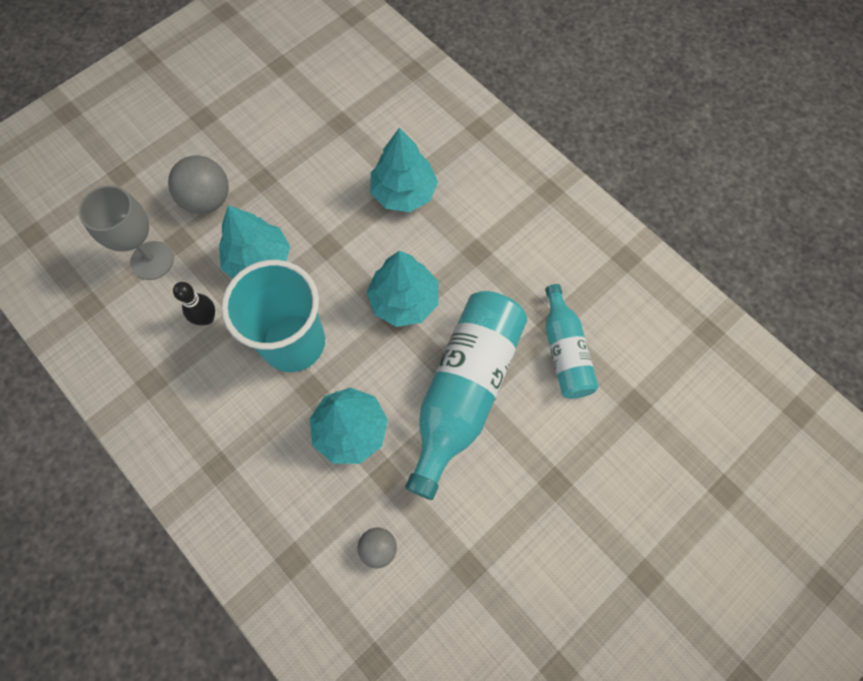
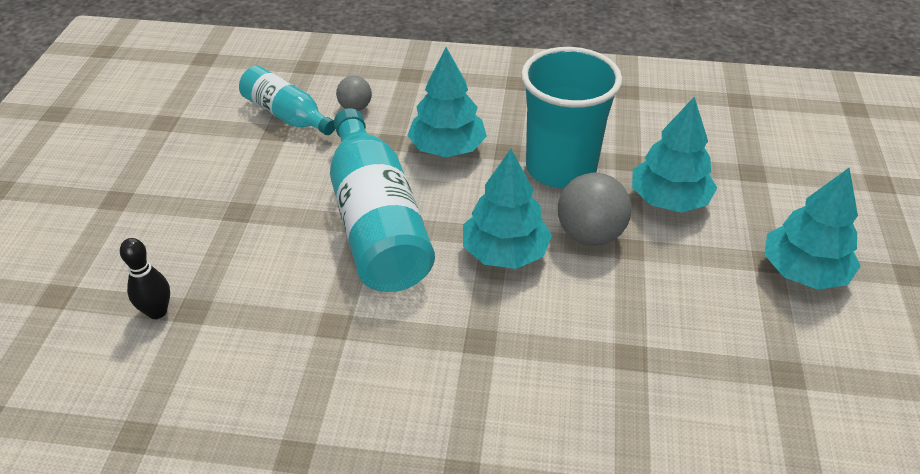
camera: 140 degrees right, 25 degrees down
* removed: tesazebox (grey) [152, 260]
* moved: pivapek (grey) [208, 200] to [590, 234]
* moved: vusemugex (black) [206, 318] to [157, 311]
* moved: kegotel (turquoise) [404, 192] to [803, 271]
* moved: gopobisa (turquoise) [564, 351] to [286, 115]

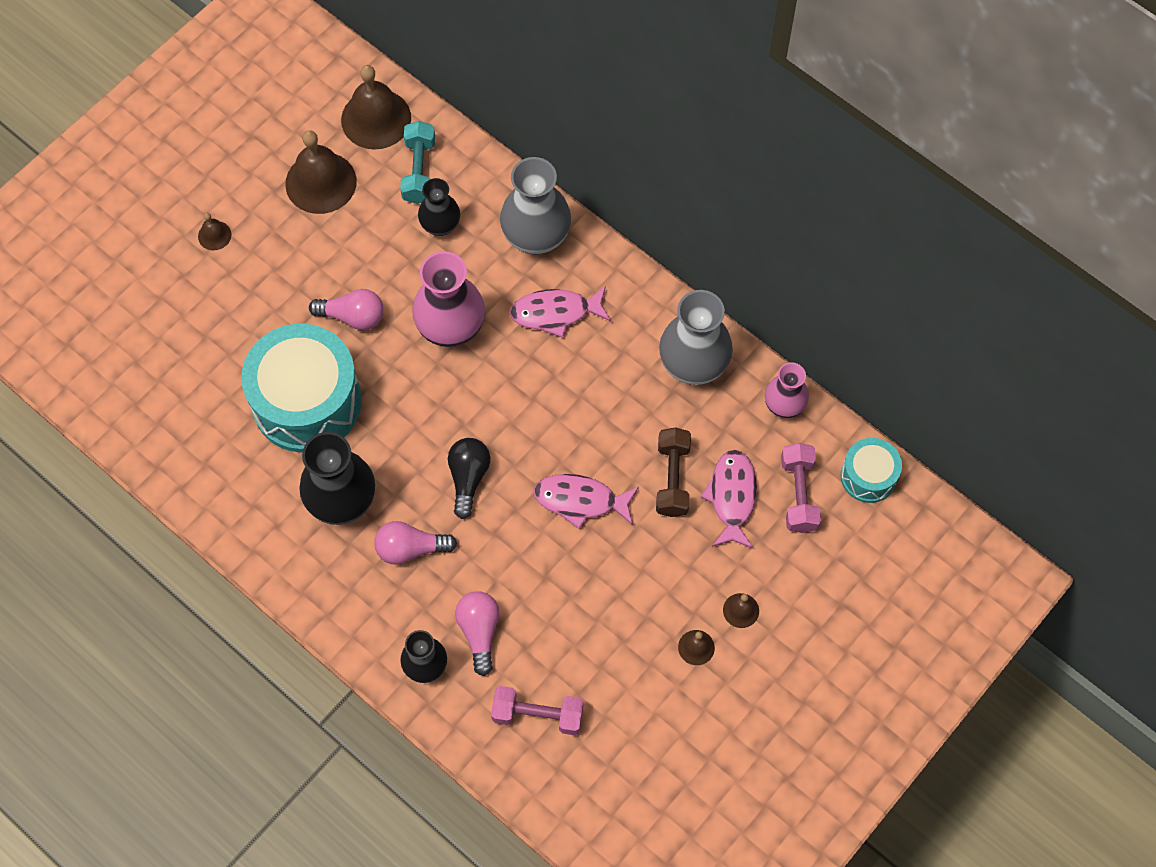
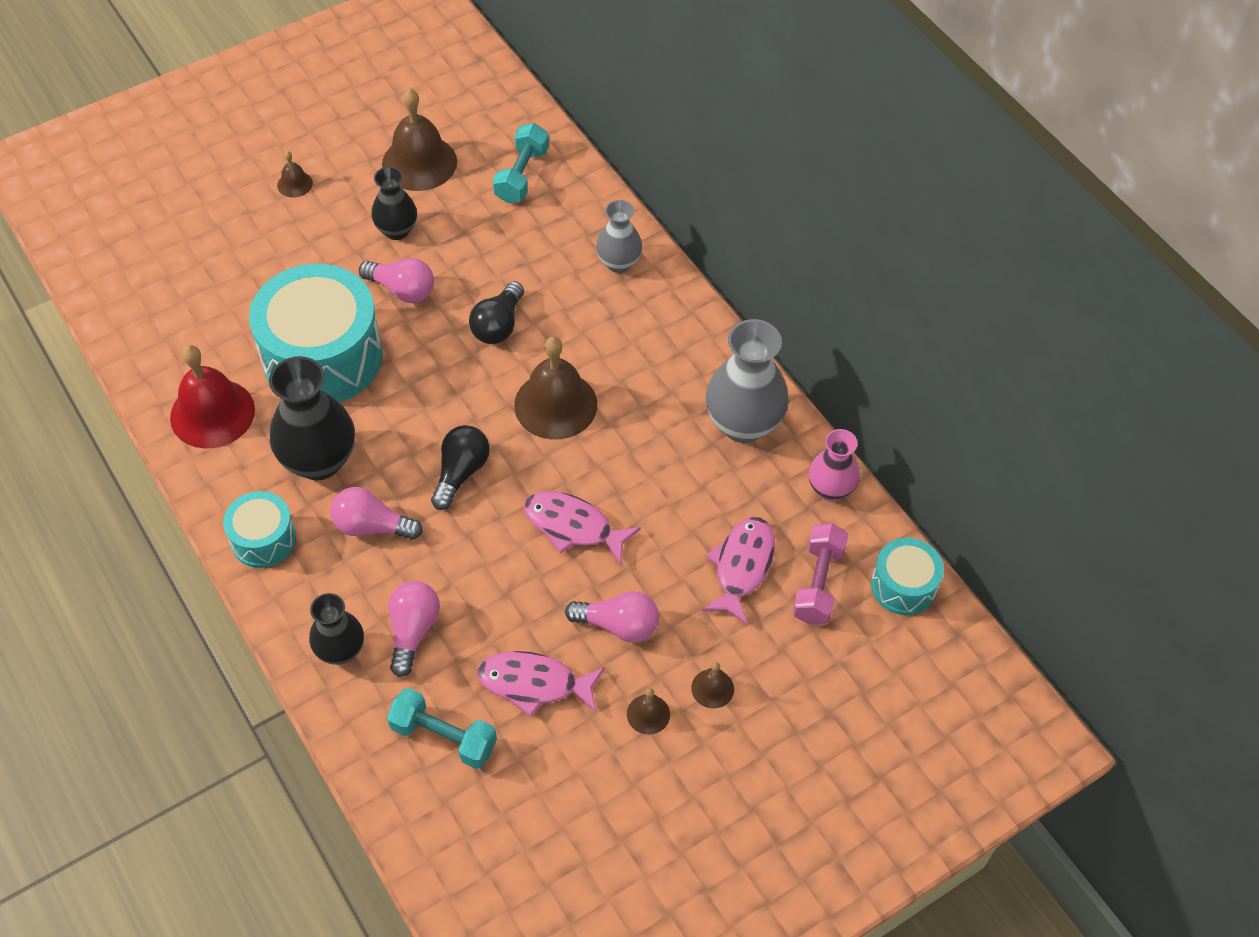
camera: 15 degrees right, 10 degrees down
* removed: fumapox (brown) [672, 478]
* added: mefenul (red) [212, 413]
* added: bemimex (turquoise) [263, 539]
* added: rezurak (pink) [618, 625]
* moved: mefenul (brown) [376, 119] to [555, 404]
* moved: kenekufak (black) [440, 225] to [397, 230]
* moved: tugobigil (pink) [555, 313] to [534, 684]
* replaced: kenekufak (pink) [451, 328] to rezurak (black) [498, 325]
* recoloured: fumapox (pink) [537, 715] to fumapox (turquoise) [443, 737]
* resized: kenekufak (grey) [536, 237] = [618, 263] x0.60

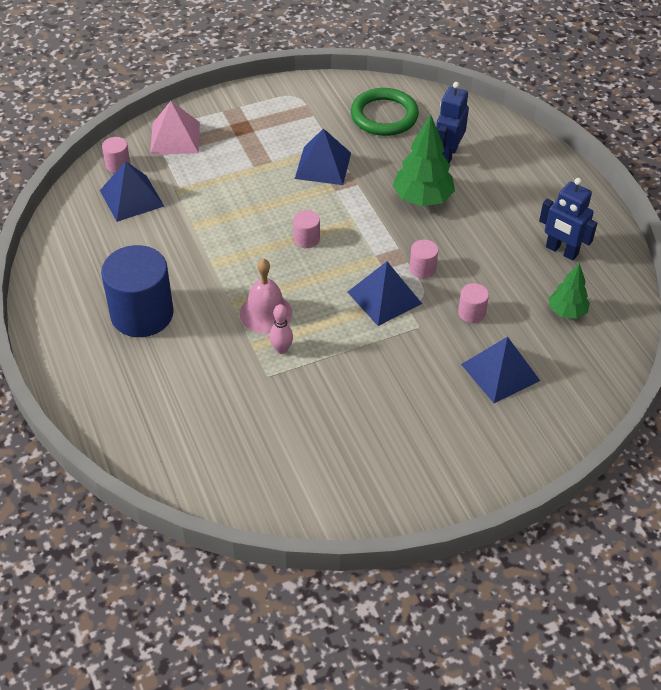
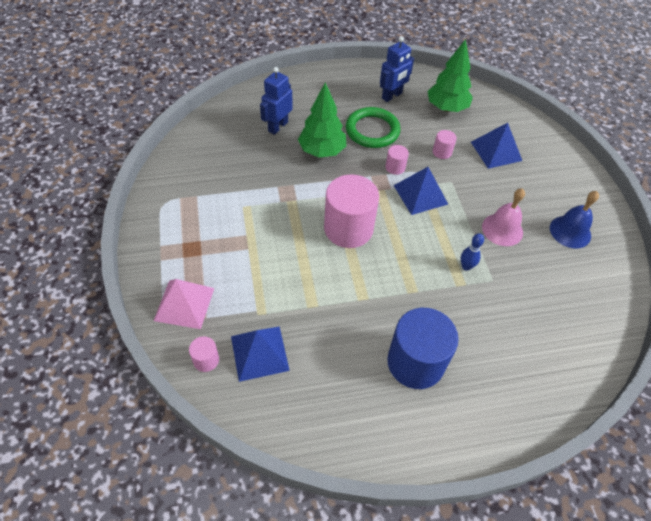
camera: 80 degrees left, 5 degrees up
* removed: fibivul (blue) [323, 165]
* added: mefenul (blue) [570, 231]
* moved: mefenul (pink) [266, 313] to [502, 229]
* moved: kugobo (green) [384, 116] to [372, 130]
* recoloured: vusemugex (pink) [281, 349] to vusemugex (blue) [466, 266]
* turned: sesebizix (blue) [447, 155] = [278, 126] 90 degrees clockwise
* resized: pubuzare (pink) [306, 239] = [348, 228] x2.26
* resized: kegotel (green) [567, 312] = [446, 108] x1.65

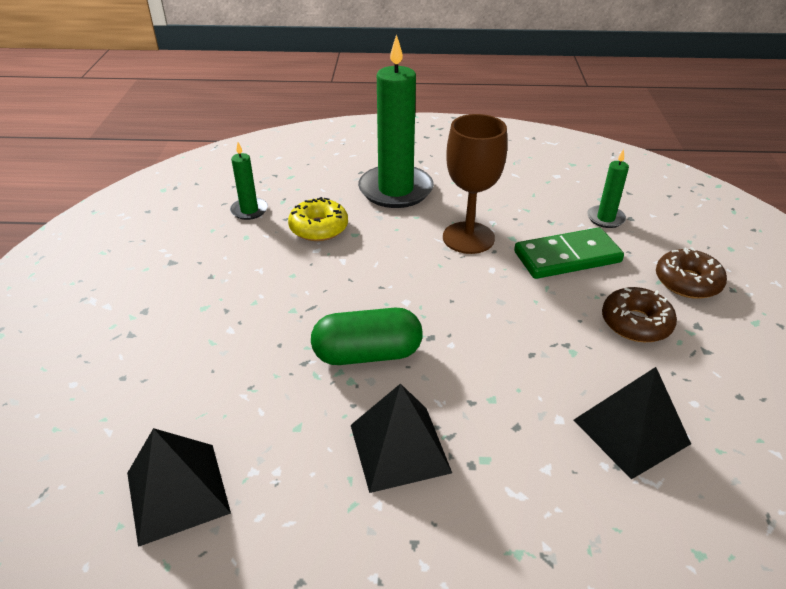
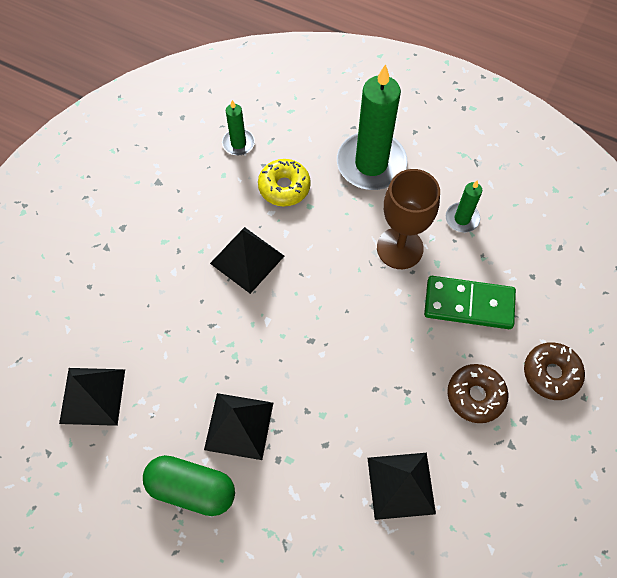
camera: 25 degrees right, 25 degrees up
* added: fibivul (black) [247, 259]
* moved: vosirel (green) [367, 354] to [192, 488]
* moved: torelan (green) [605, 218] to [462, 219]

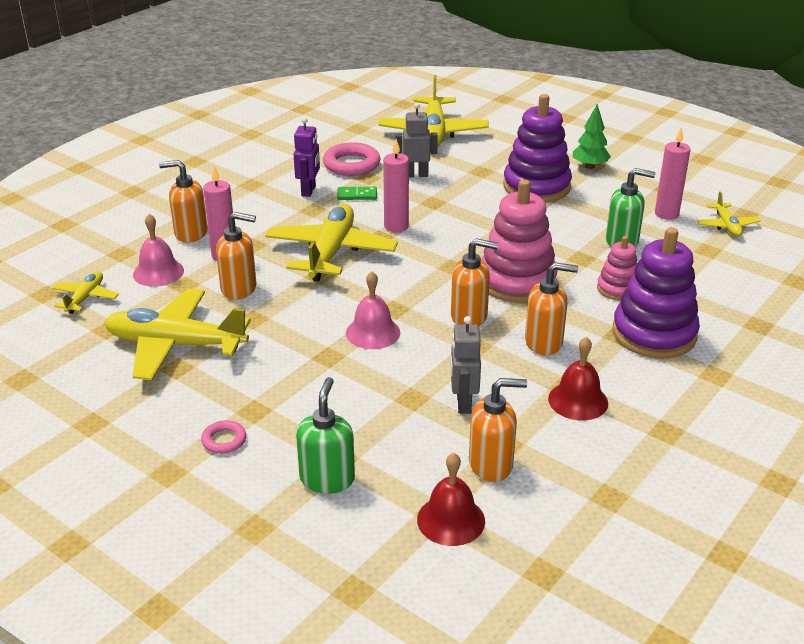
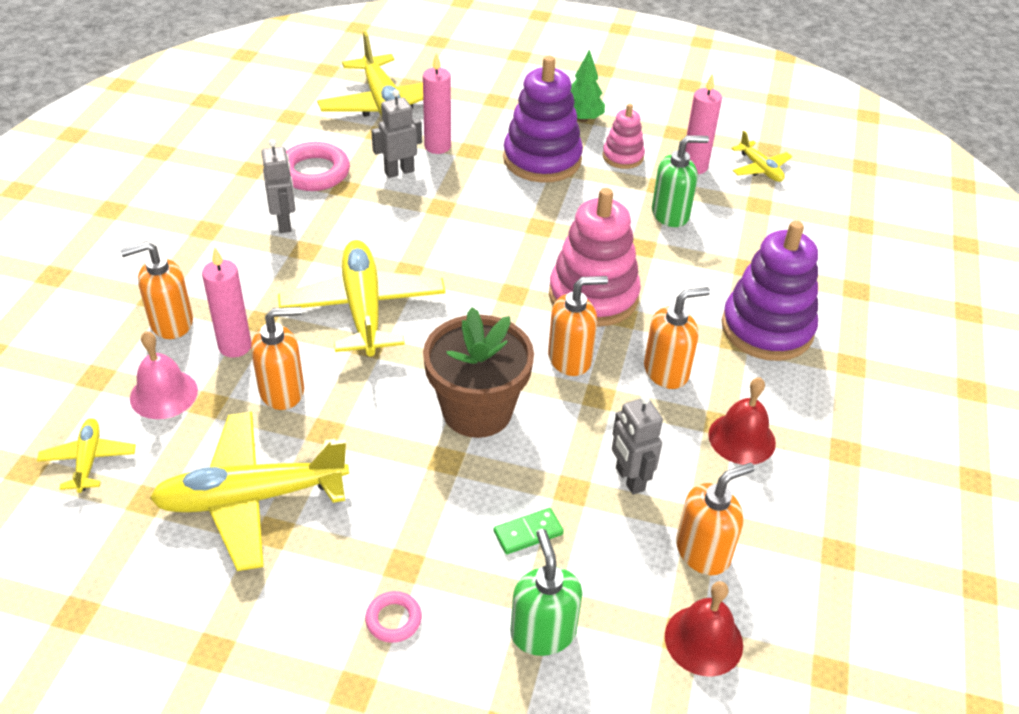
camera: 25 degrees left, 10 degrees up
* moved: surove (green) [357, 195] to [528, 533]
* moved: torelan (pink) [396, 226] to [437, 146]
* moved: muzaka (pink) [617, 289] to [623, 157]
* replaced: mefenul (pink) [373, 332] to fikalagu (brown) [477, 411]
* recoloured: sesebizix (purple) [309, 191] to sesebizix (grey) [284, 223]

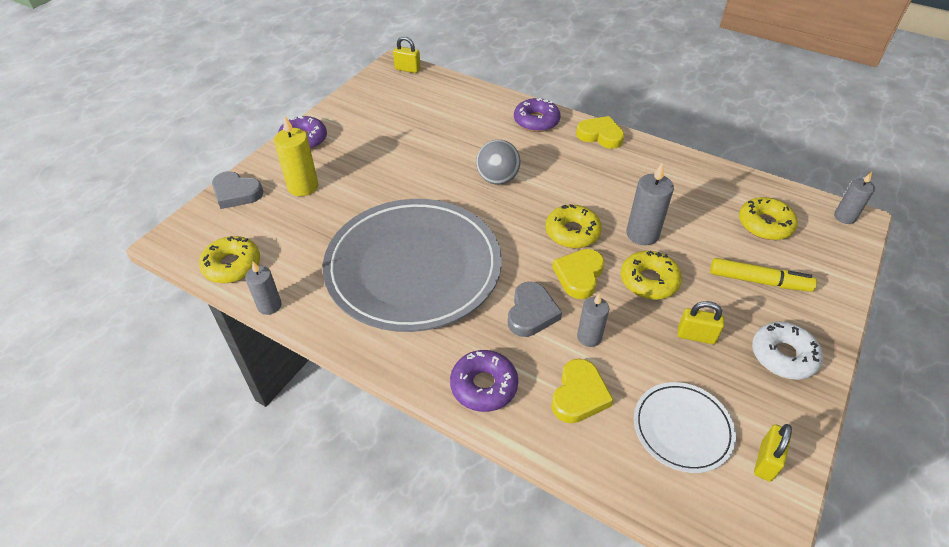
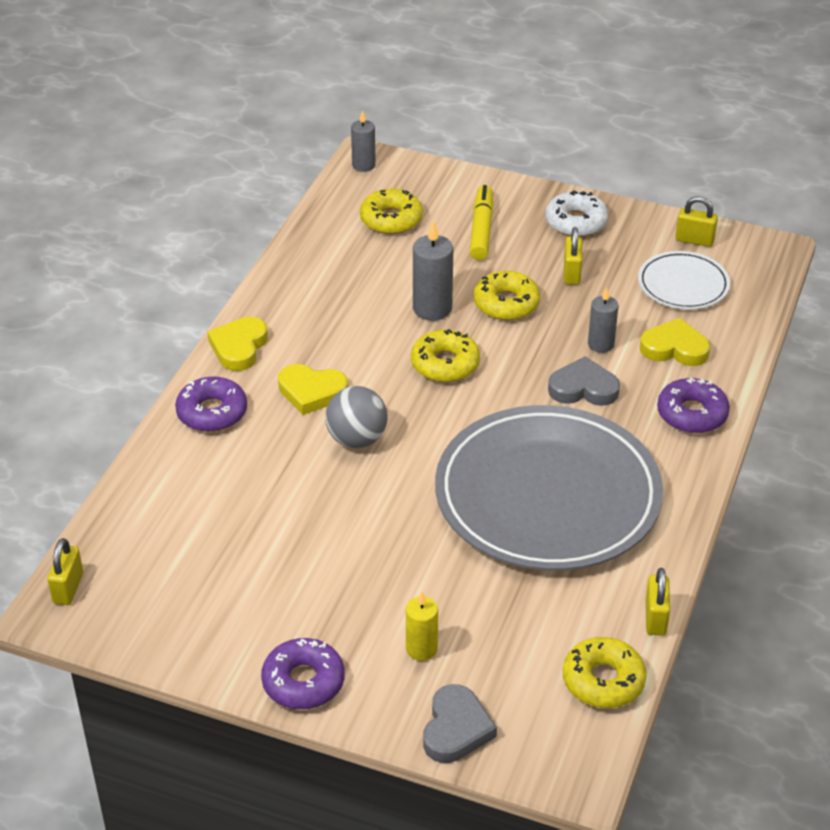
camera: 100 degrees left, 5 degrees down
* moved: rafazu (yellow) [579, 275] to [311, 392]
* replaced: torelan (grey) [269, 306] to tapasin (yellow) [655, 618]
* resized: torelan (yellow) [303, 187] = [421, 649] x0.66

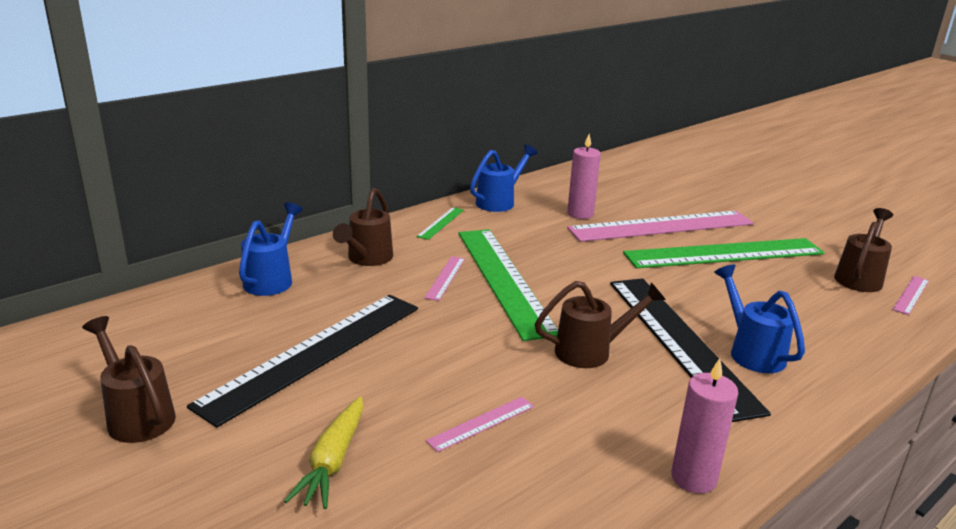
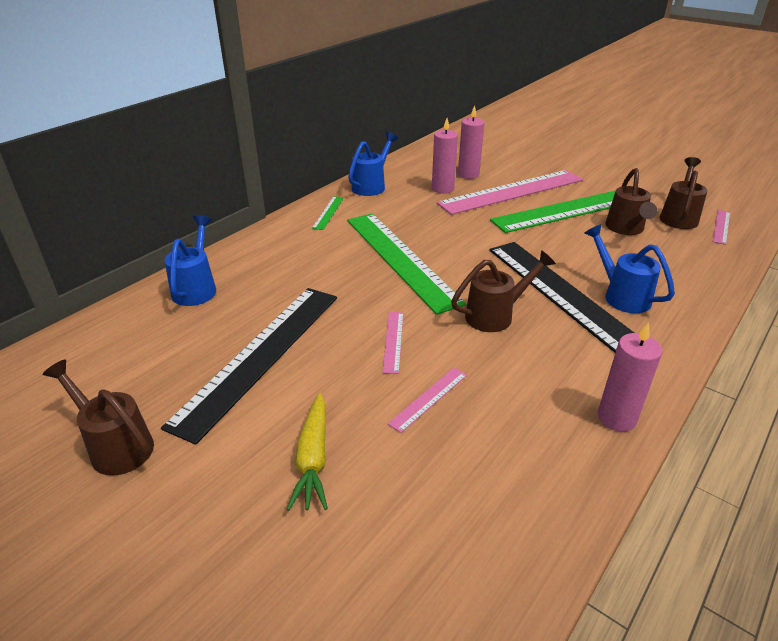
camera: 10 degrees left, 10 degrees up
* added: torelan (pink) [468, 174]
* moved: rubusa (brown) [367, 259] to [626, 229]
* moved: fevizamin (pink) [445, 278] to [393, 341]

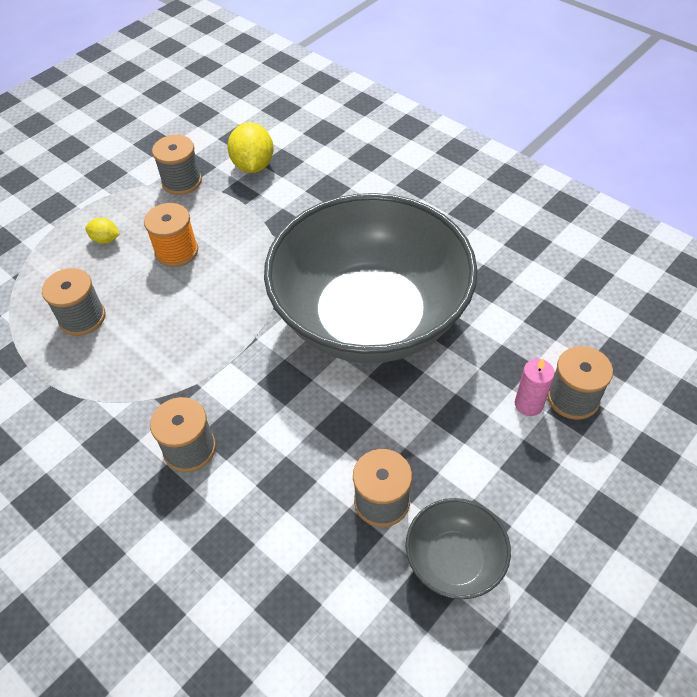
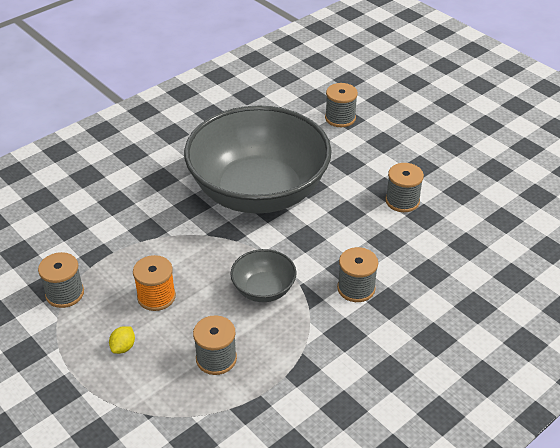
camera: 85 degrees left, 10 degrees down
* removed: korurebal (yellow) [253, 166]
* removed: torelan (pink) [528, 404]
* moved: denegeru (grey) [454, 560] to [263, 289]

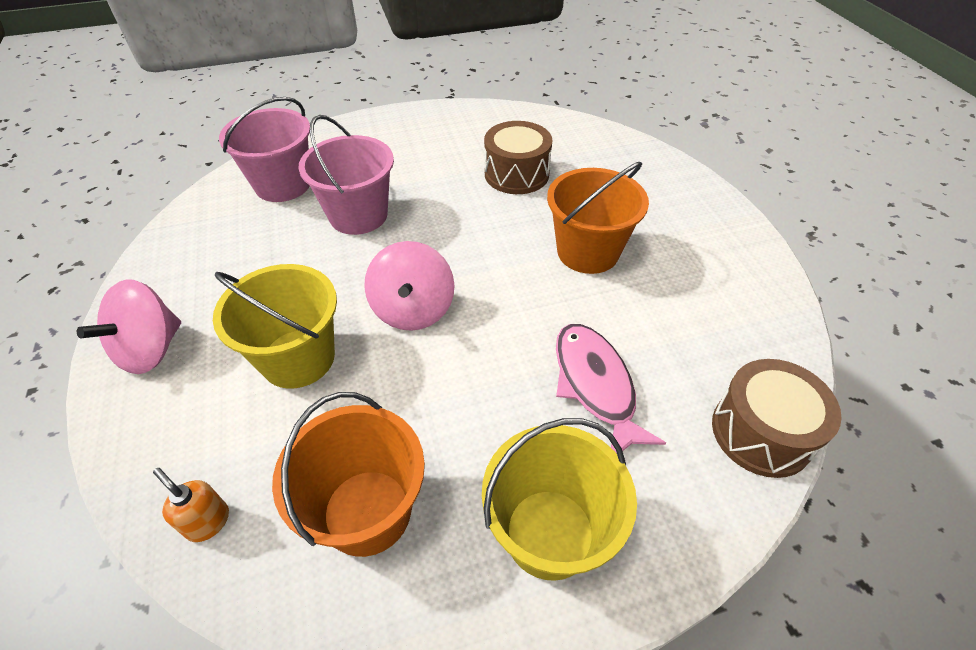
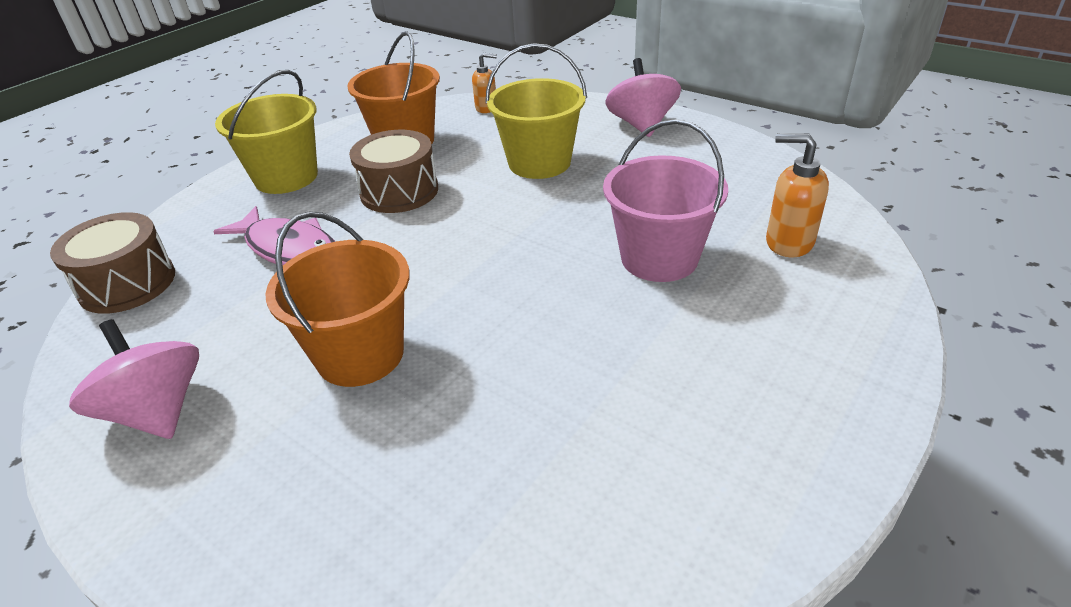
camera: 145 degrees right, 10 degrees down
* moved: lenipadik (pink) [413, 309] to [157, 411]
* moved: bemimex (brown) [516, 174] to [399, 191]
* replaced: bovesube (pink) [283, 185] to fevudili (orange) [788, 242]

